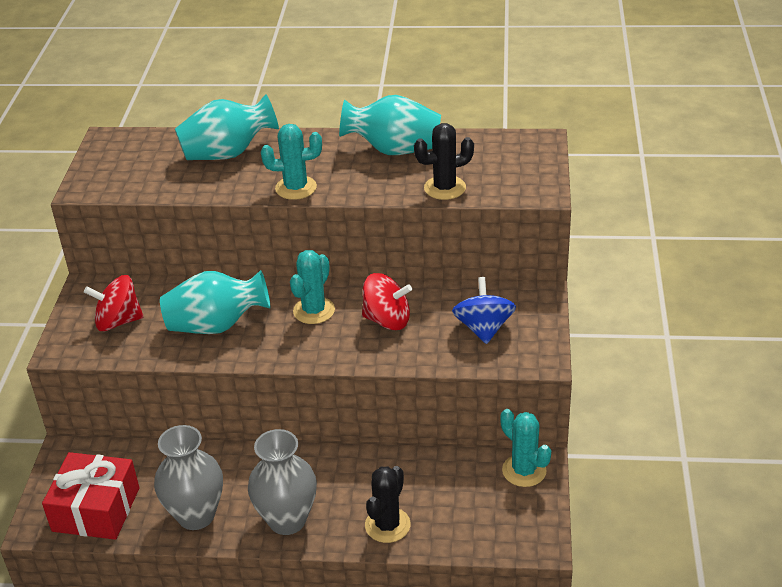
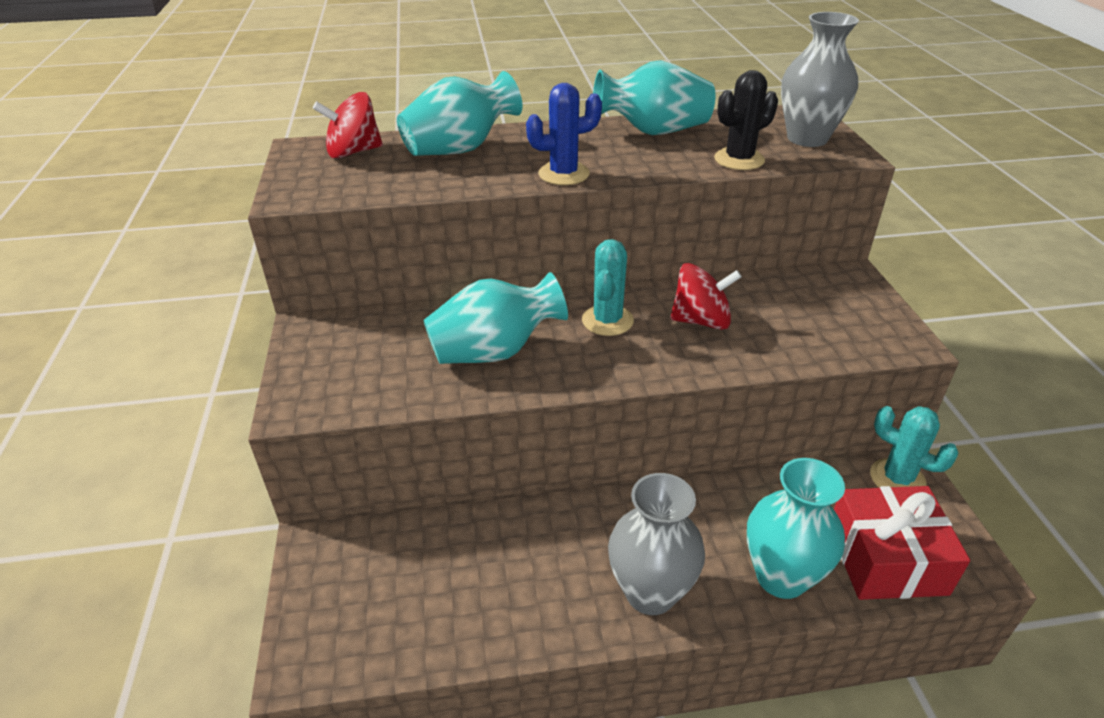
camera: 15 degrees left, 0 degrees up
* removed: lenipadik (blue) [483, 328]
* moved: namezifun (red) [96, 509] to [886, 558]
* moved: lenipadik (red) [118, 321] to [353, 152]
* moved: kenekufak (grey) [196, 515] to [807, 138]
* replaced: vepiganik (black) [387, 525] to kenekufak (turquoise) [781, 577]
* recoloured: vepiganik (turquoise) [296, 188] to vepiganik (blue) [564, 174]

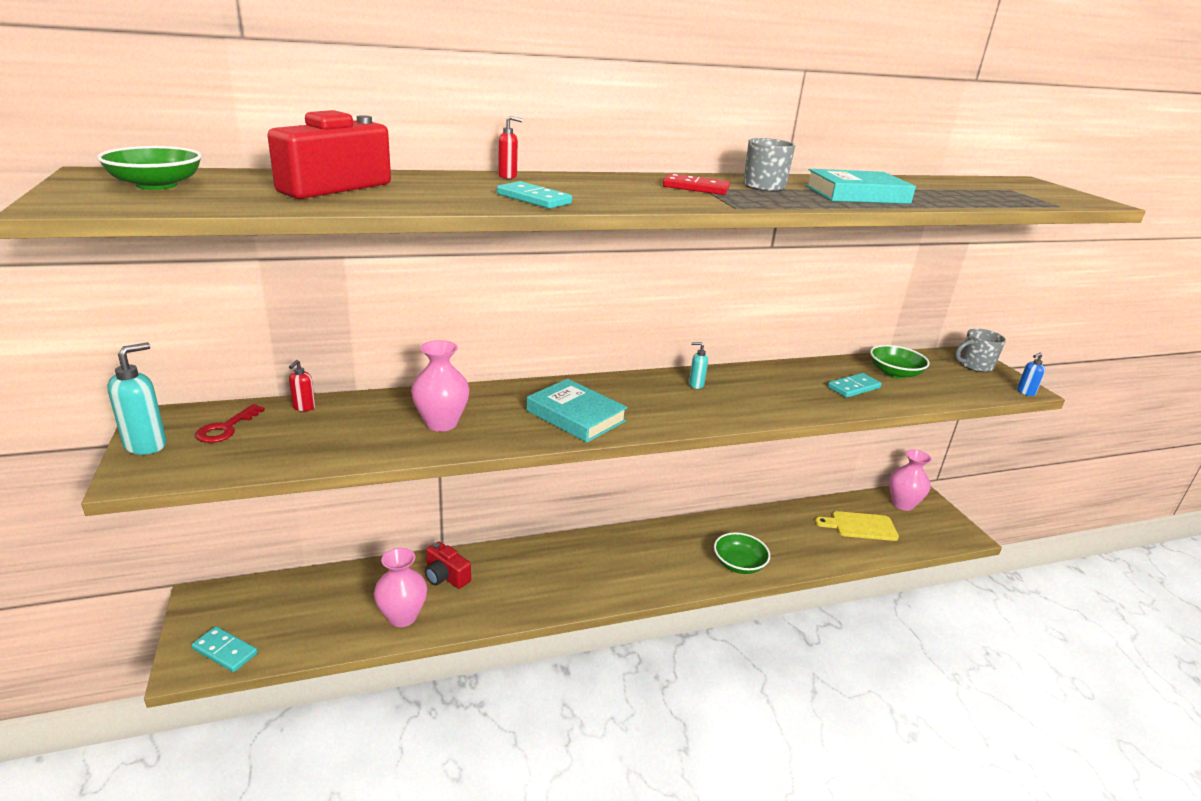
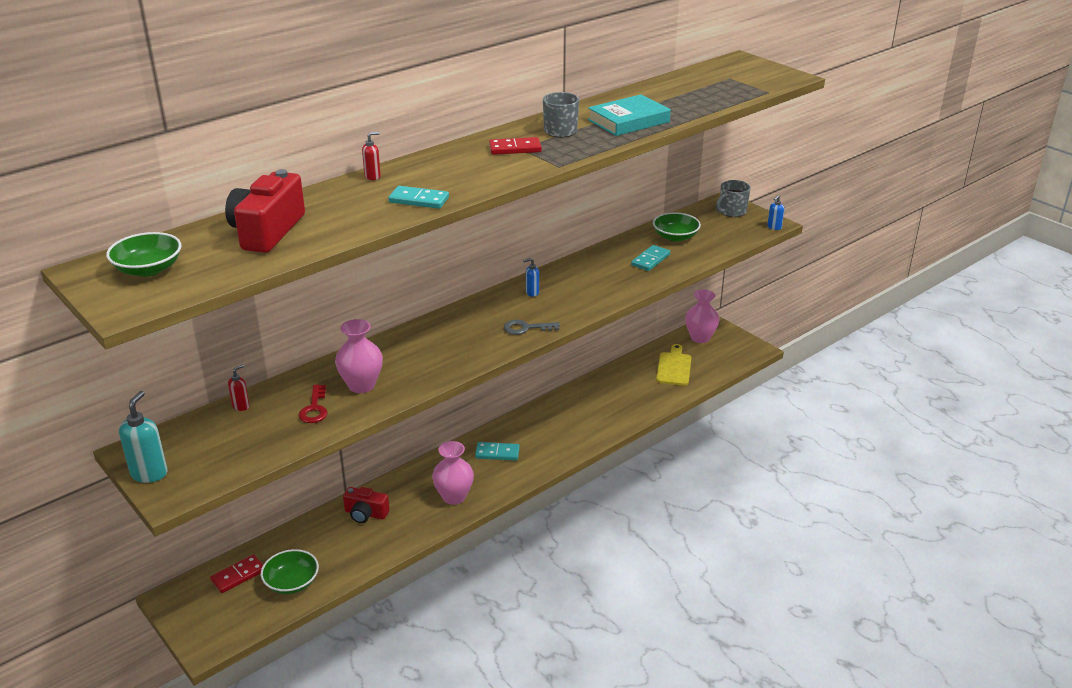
camera: 20 degrees left, 5 degrees up
* removed: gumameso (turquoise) [576, 416]
* added: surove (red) [238, 576]
* added: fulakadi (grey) [526, 328]
* moved: surove (turquoise) [225, 651] to [497, 453]
* moved: fulakadi (red) [226, 428] to [314, 408]
* moved: kenekufak (pink) [402, 616] to [454, 497]
* moved: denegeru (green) [739, 564] to [292, 582]
* recoloured: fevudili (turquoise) [696, 385] to fevudili (blue) [532, 293]
* turned: fevudili (red) [304, 407] = [241, 406] 135 degrees counterclockwise
* turned: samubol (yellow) [860, 526] = [674, 367] 120 degrees clockwise

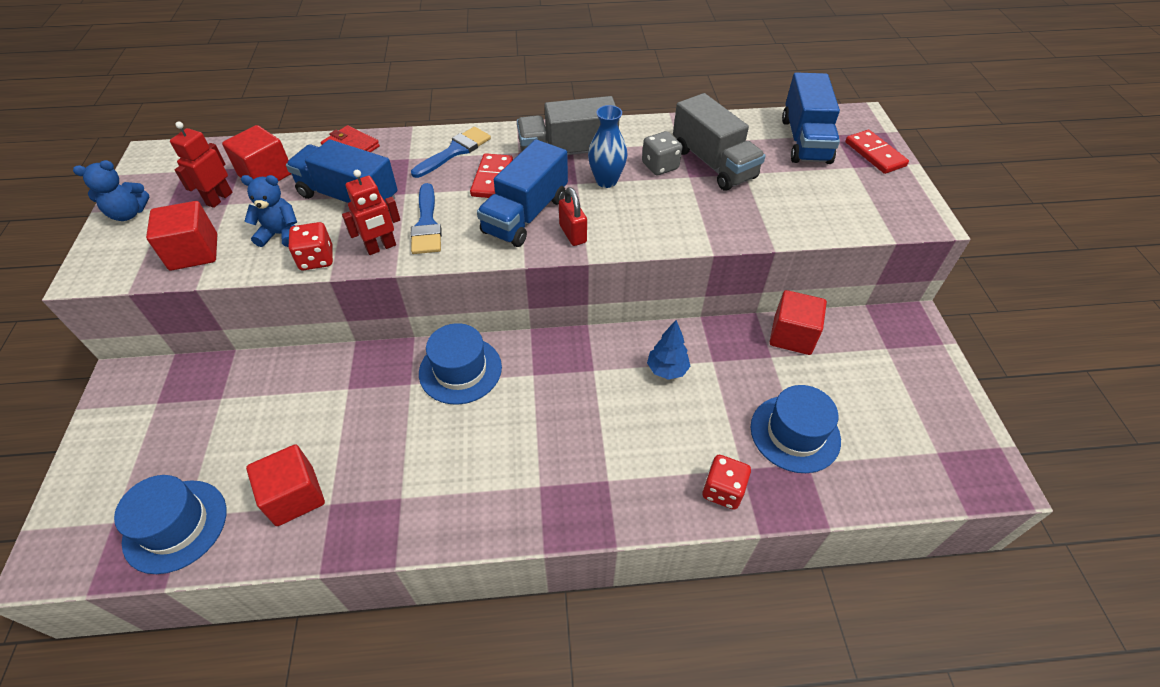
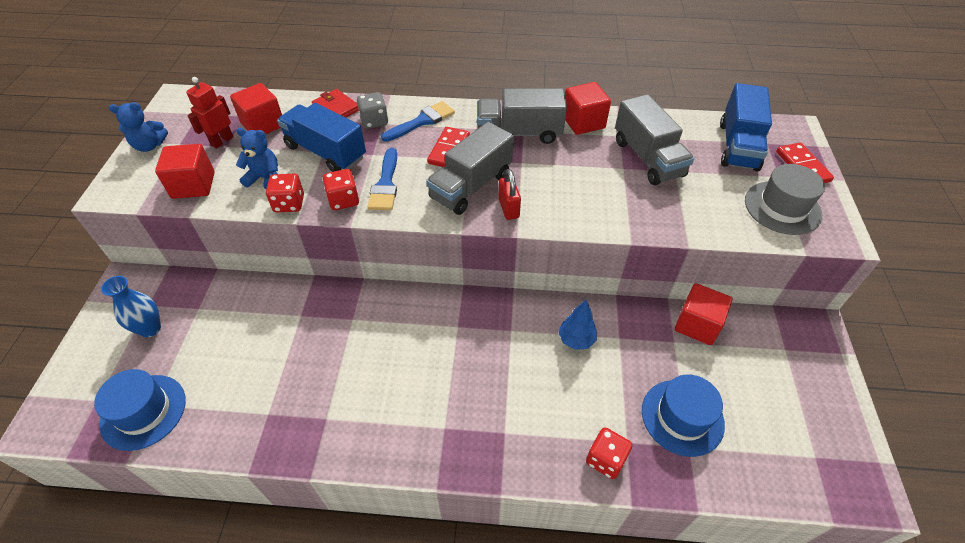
camera: 10 degrees right, 0 degrees up
* removed: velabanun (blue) [460, 370]
* added: velabanun (grey) [782, 207]
* moved: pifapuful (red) [295, 496] to [583, 122]
* moved: kenekufak (blue) [606, 181] to [150, 329]
* moved: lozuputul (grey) [660, 166] to [374, 121]
* replaced: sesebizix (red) [381, 247] to lozuputul (red) [343, 200]
* recoloured: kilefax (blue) [525, 215] to kilefax (grey) [471, 186]

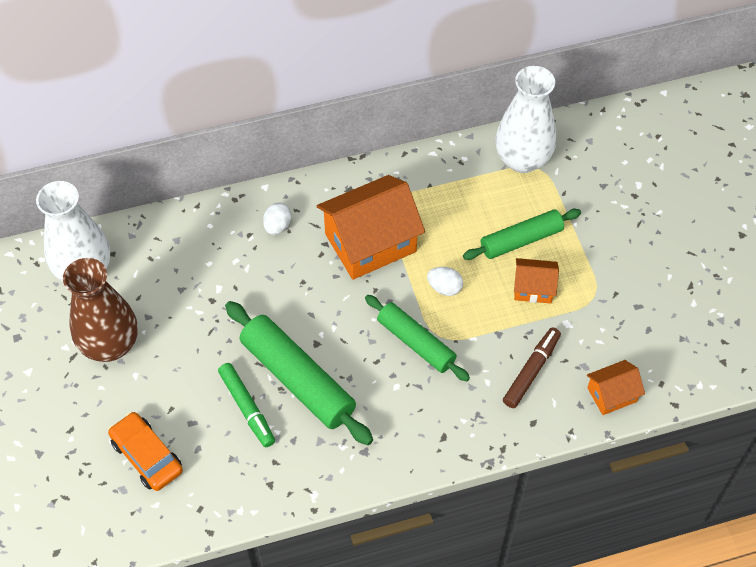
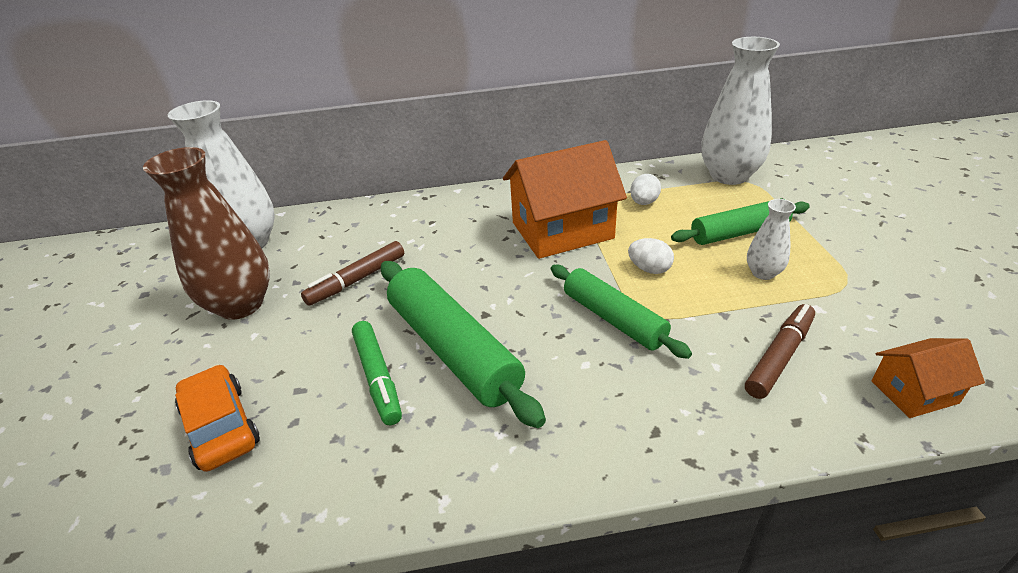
camera: 10 degrees right, 20 degrees down
* added: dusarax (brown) [357, 280]
* moved: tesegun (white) [277, 226] to [643, 202]
* replaced: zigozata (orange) [533, 288] to kenekufak (white) [763, 273]

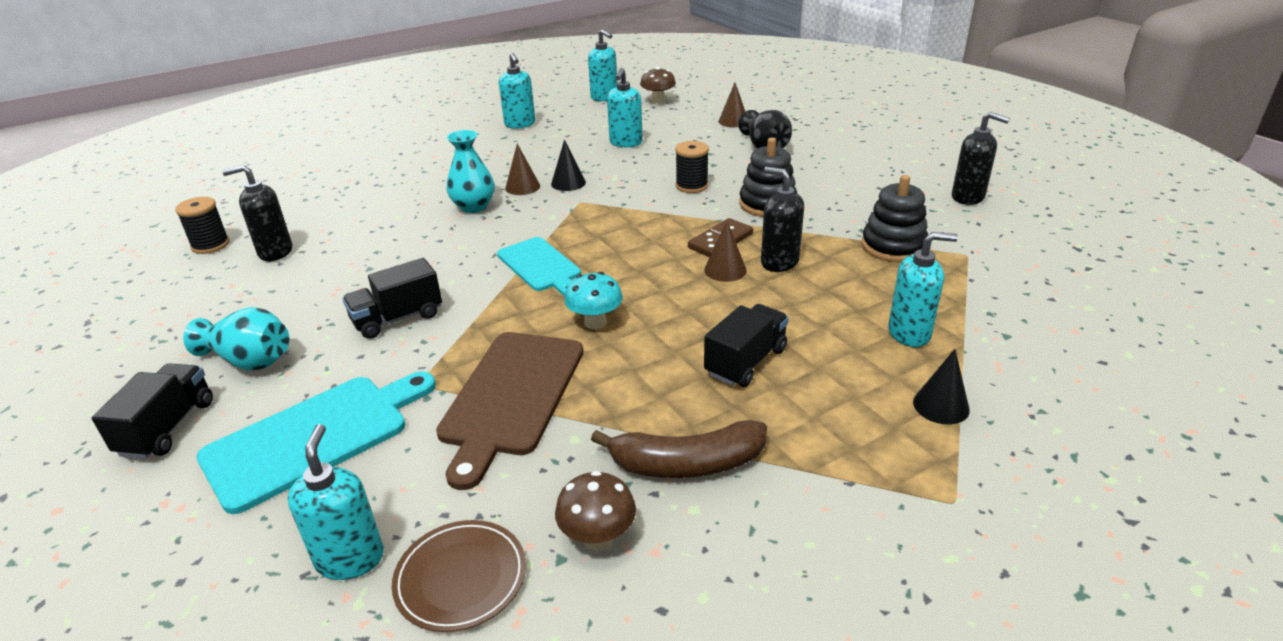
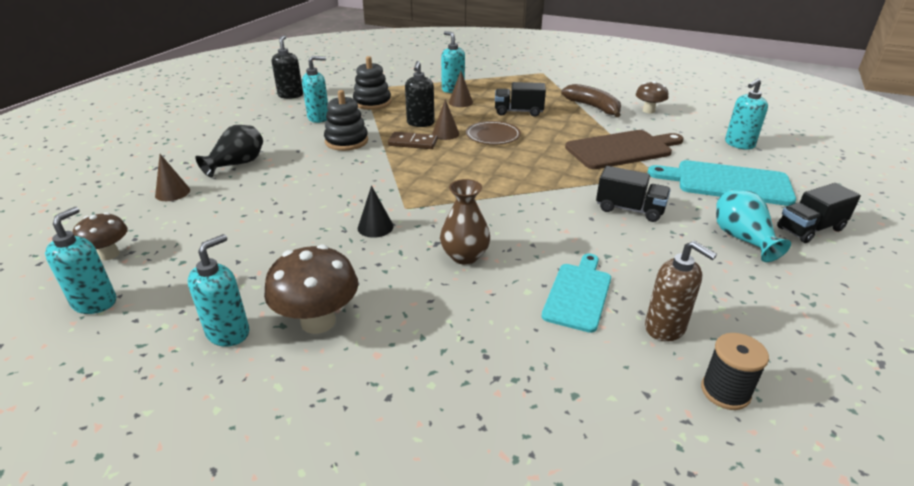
camera: 125 degrees left, 0 degrees up
* removed: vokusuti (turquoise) [595, 322]
* removed: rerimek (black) [691, 186]
* removed: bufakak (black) [941, 406]
* added: vokusuti (brown) [318, 321]
* moved: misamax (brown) [461, 578] to [493, 136]
* moved: samubol (turquoise) [541, 266] to [578, 294]
* moved: bufakak (brown) [522, 187] to [460, 102]
* moved: fevudili (turquoise) [626, 143] to [319, 118]
* recoloured: fevudili (black) [275, 252] to fevudili (brown) [665, 328]
* recoloured: kenekufak (turquoise) [474, 206] to kenekufak (brown) [464, 256]

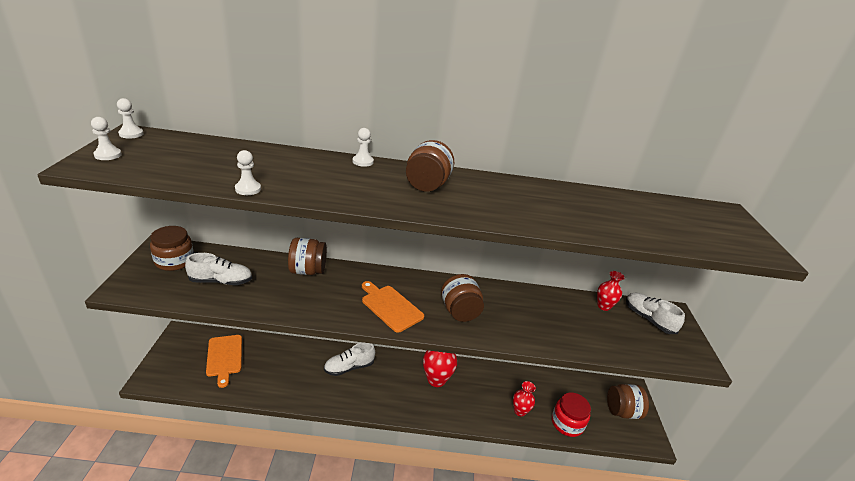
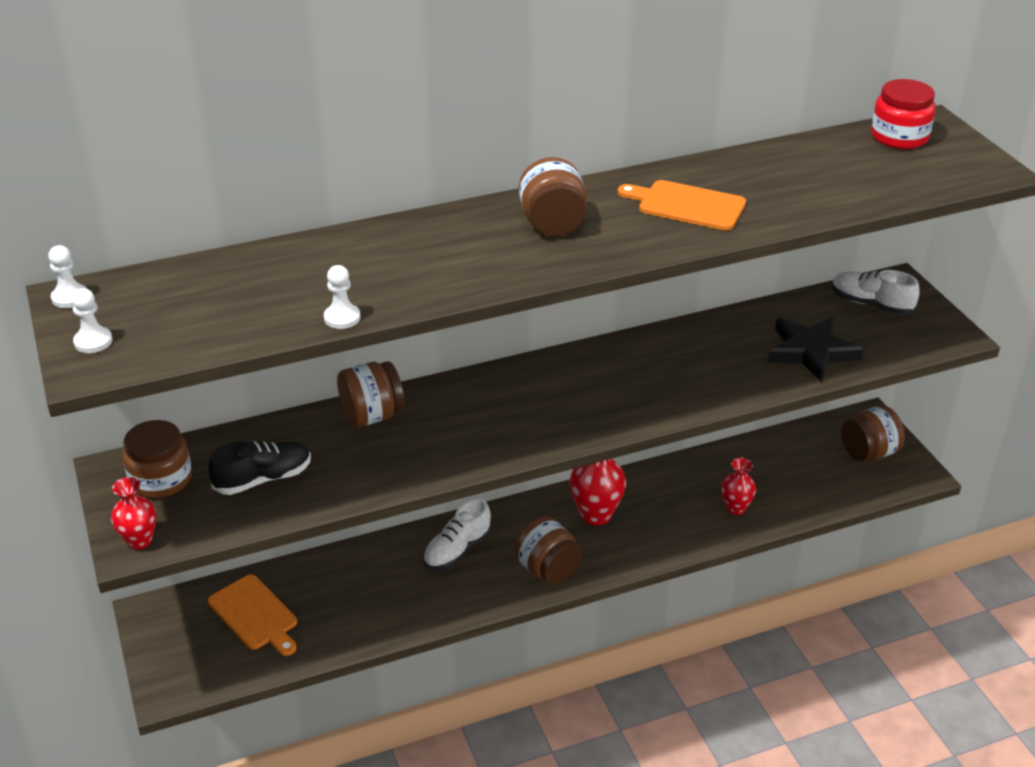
camera: 20 degrees left, 5 degrees up
* removed: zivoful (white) [363, 161]
* added: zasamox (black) [811, 351]
* moved: samubol (orange) [390, 307] to [687, 205]
* moved: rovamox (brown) [459, 311] to [547, 569]
* moved: rovamox (red) [567, 423] to [899, 137]
* moved: kenekufak (red) [603, 306] to [139, 541]
* recoloured: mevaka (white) [221, 281] to mevaka (black) [263, 479]

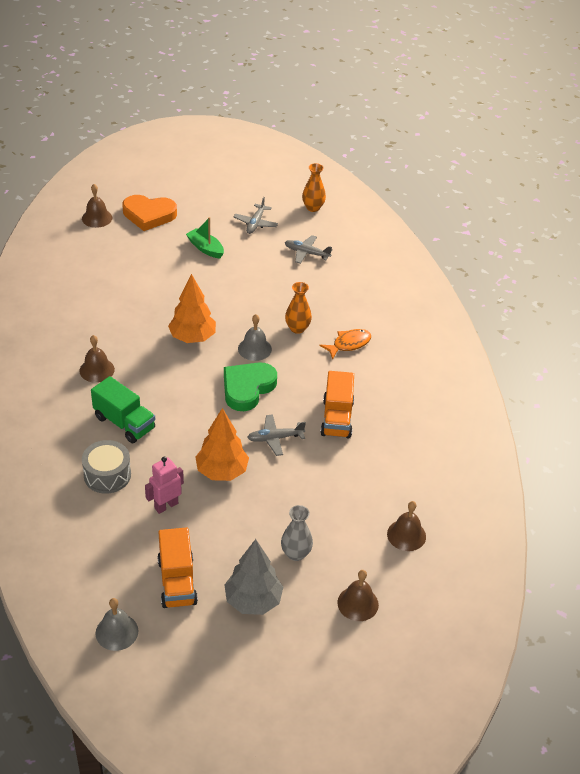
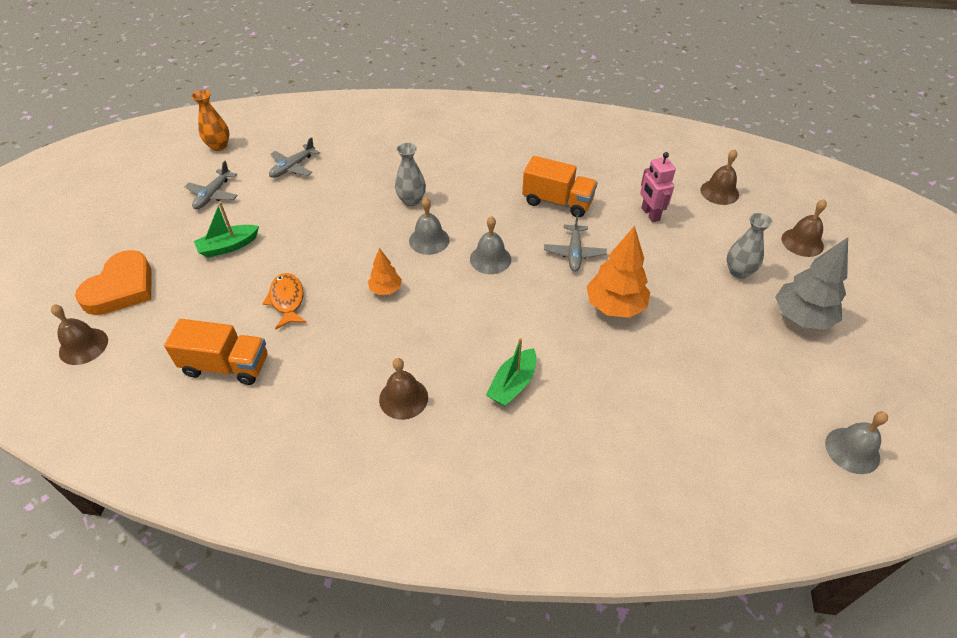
camera: 70 degrees left, 5 degrees up
* removed: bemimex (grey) [107, 475]
* moved: sesebizix (pink) [166, 505] to [650, 214]
* moved: kilefax (orange) [177, 581] to [226, 366]
* moved: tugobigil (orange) [349, 344] to [287, 300]
* replaced: kilefax (green) [124, 423] to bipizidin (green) [512, 384]
* replaced: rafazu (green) [247, 388] to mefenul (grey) [490, 259]
* recoloured: kenekufak (orange) [297, 328] to kenekufak (grey) [411, 200]
* turned: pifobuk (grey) [255, 223] = [213, 195] 75 degrees clockwise
* resized: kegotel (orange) [192, 337] = [385, 289] x0.55

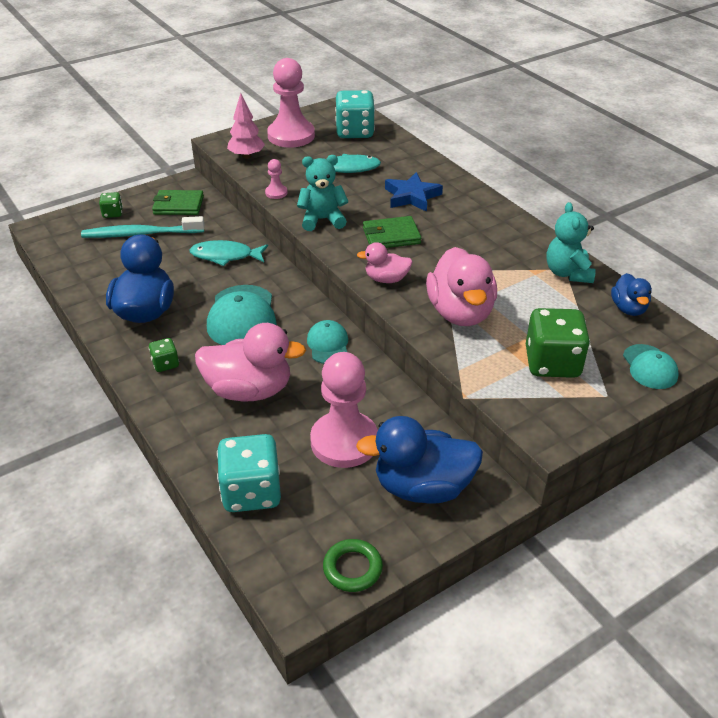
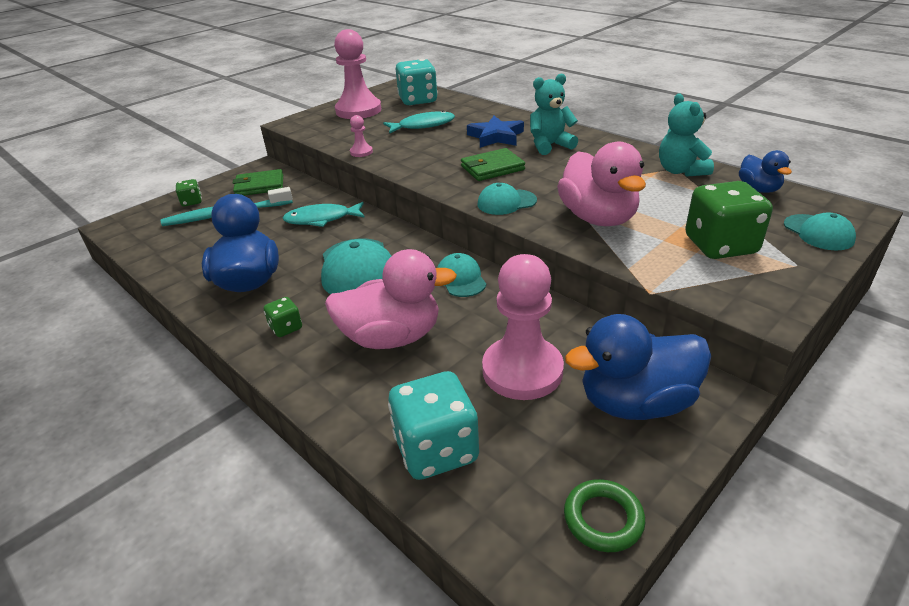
camera: 10 degrees left, 5 degrees down
* removed: kegotel (pink) [247, 156]
* moved: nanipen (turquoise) [322, 220] to [550, 145]
* replaced: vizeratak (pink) [386, 279] to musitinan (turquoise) [506, 202]

